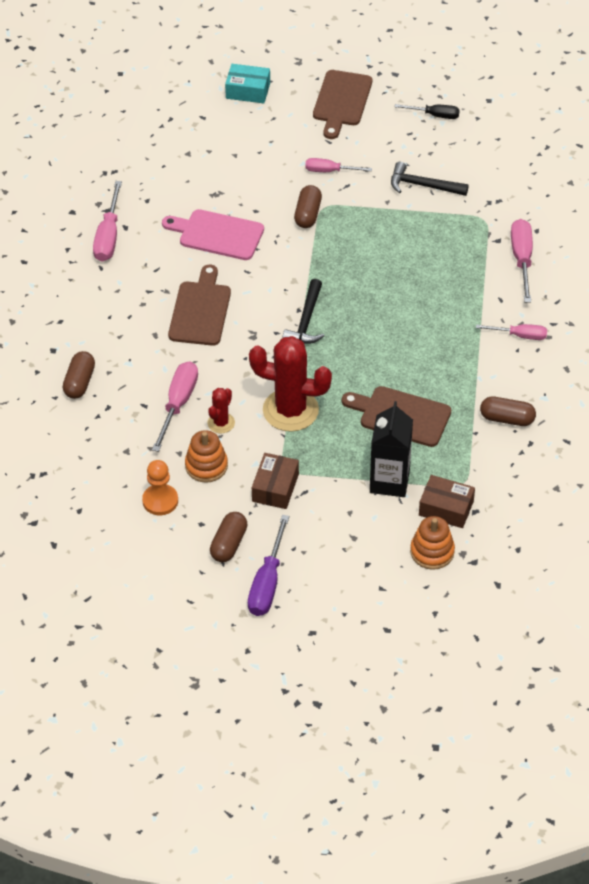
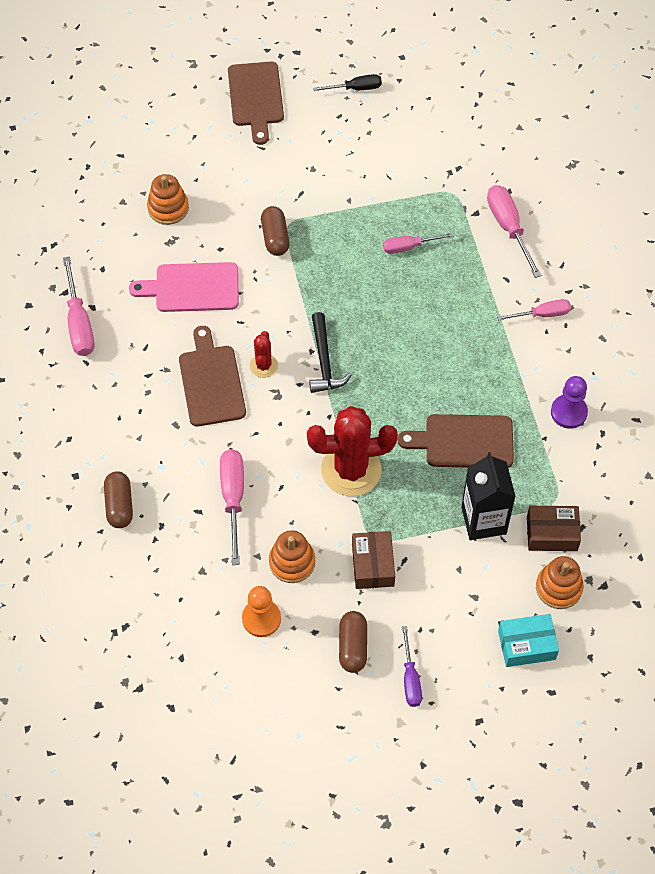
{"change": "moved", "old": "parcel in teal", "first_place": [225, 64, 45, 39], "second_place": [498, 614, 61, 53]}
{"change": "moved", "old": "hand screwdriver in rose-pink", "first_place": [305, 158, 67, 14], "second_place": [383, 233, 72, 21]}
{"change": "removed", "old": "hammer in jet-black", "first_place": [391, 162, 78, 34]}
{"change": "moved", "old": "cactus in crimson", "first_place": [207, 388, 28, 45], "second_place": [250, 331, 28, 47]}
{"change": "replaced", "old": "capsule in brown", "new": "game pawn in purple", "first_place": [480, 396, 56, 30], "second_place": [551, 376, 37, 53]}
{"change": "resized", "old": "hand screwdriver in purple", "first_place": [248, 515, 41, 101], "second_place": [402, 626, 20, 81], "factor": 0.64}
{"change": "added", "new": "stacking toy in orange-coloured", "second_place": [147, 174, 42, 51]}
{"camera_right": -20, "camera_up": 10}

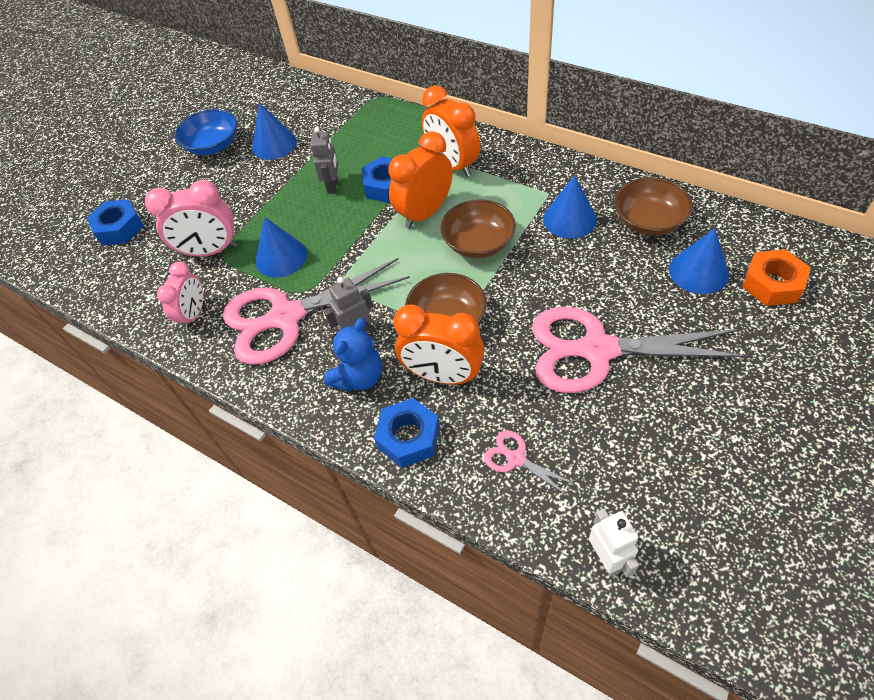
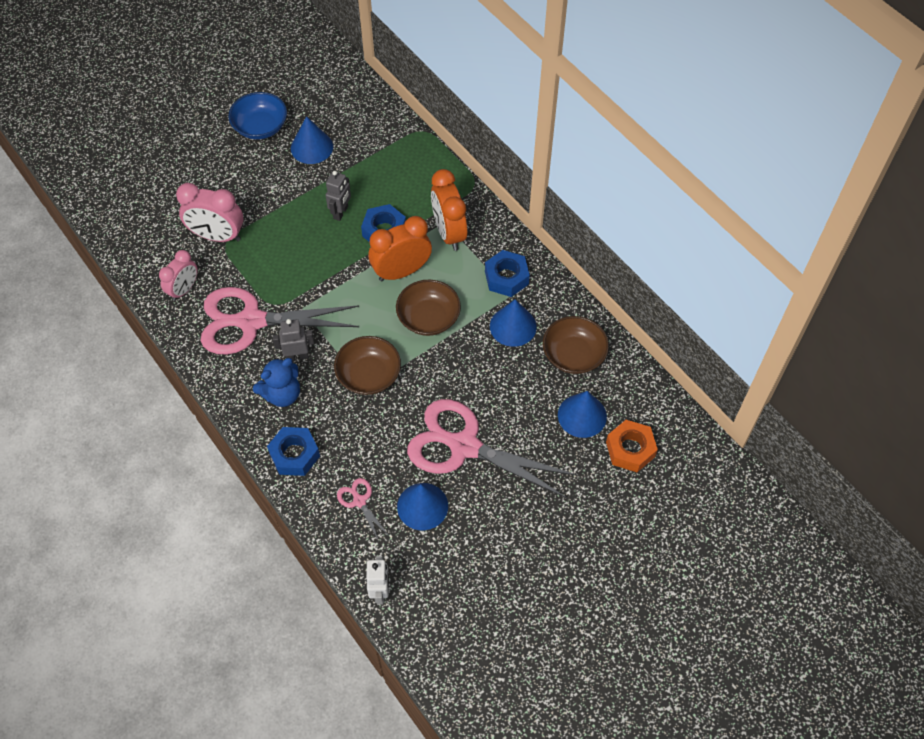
{"change": "moved", "old": "hexagon nut in blue", "first_place": [87, 199, 57, 46], "second_place": [485, 250, 45, 47]}
{"change": "moved", "old": "solid cone in blue", "first_place": [256, 217, 51, 61], "second_place": [397, 483, 51, 47]}
{"change": "removed", "old": "bedside clock in orange-coloured", "first_place": [393, 305, 92, 80]}
{"camera_right": 15, "camera_up": 5}

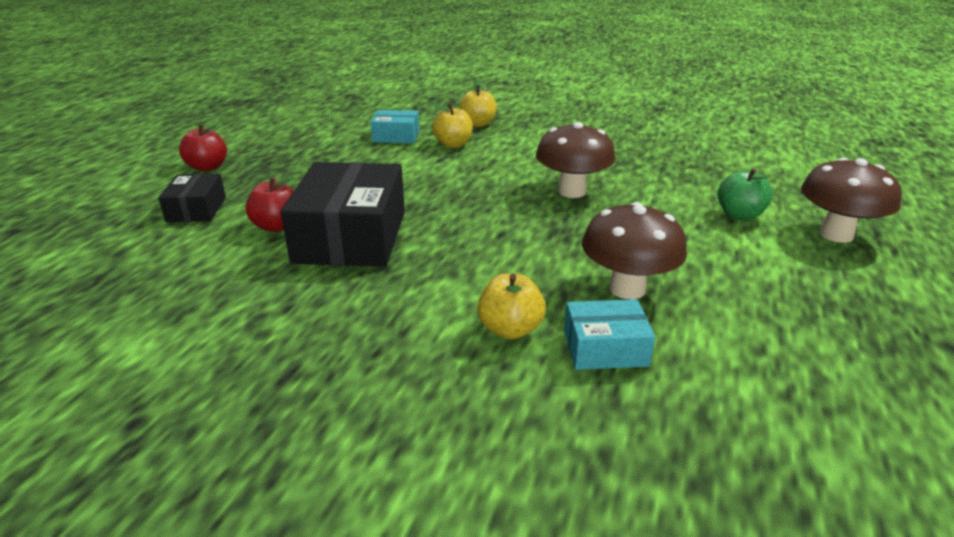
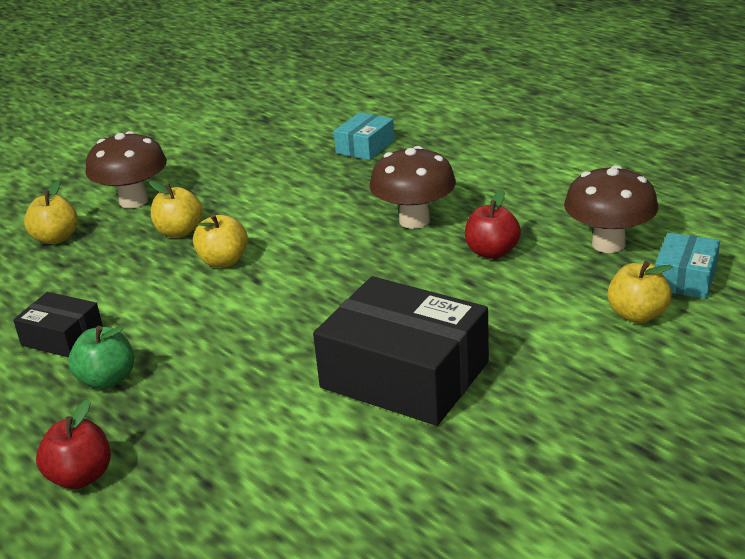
{"change": "moved", "old": "parcel in teal", "first_place": [370, 110, 49, 34], "second_place": [334, 112, 61, 48]}
{"change": "moved", "old": "mushroom in brown", "first_place": [801, 158, 100, 85], "second_place": [86, 131, 81, 77]}
{"change": "moved", "old": "toy apple in leaf-green", "first_place": [717, 168, 56, 53], "second_place": [68, 326, 66, 63]}
{"change": "moved", "old": "parcel in jet-black", "first_place": [158, 174, 68, 48], "second_place": [13, 292, 90, 65]}
{"change": "moved", "old": "toy apple in crimson", "first_place": [246, 177, 48, 55], "second_place": [465, 190, 56, 69]}
{"change": "added", "new": "toy apple in bright yellow", "second_place": [24, 180, 54, 64]}
{"camera_right": -60, "camera_up": 0}

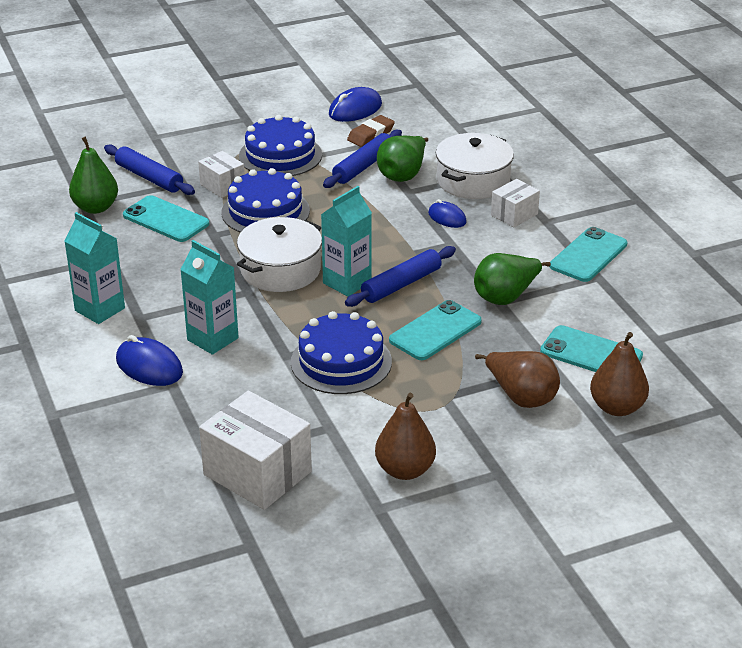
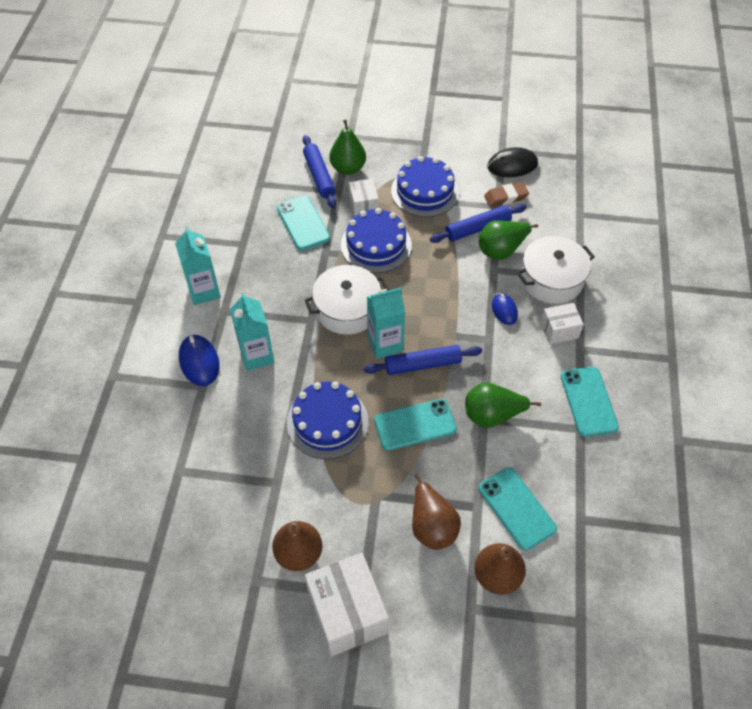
{"change": "recoloured", "old": "computer mouse in blue", "new": "computer mouse in jet-black", "first_place": [329, 87, 53, 35], "second_place": [487, 147, 51, 30]}
{"change": "moved", "old": "pear in leaf-green", "first_place": [69, 137, 49, 77], "second_place": [329, 119, 37, 56]}
{"change": "turned", "old": "phone in teal", "first_place": [550, 227, 78, 55], "second_place": [561, 367, 58, 70], "degrees": -75}
{"change": "moved", "old": "parcel in pure white", "first_place": [199, 391, 113, 119], "second_place": [305, 553, 84, 103]}
{"camera_right": 30, "camera_up": 20}

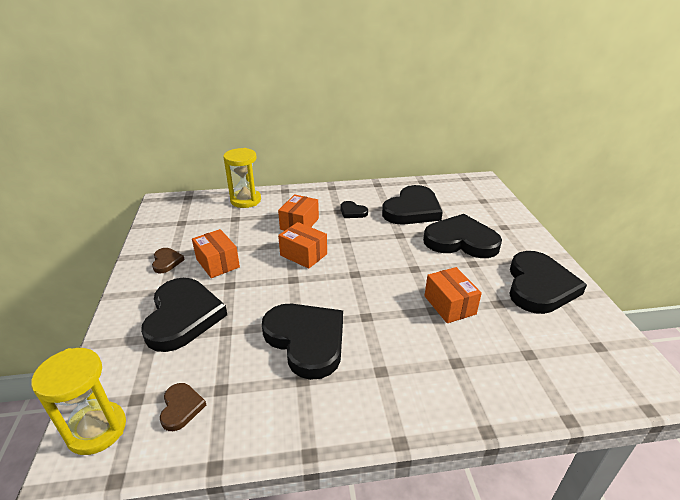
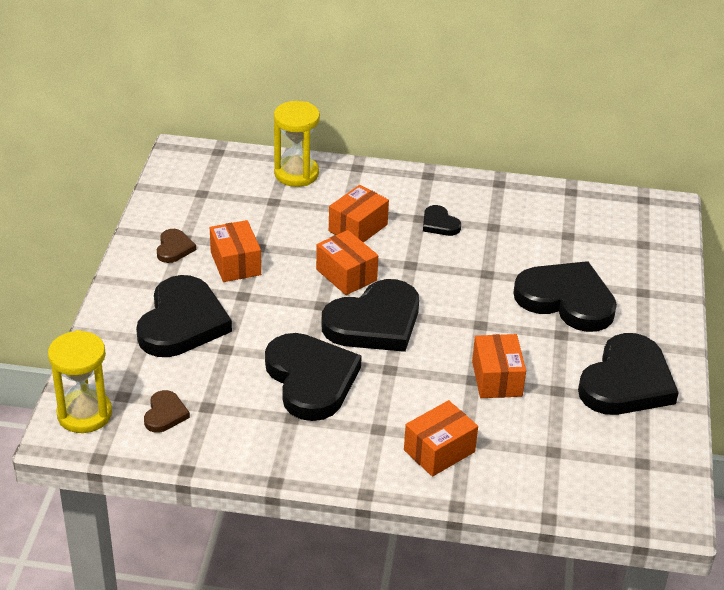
{"change": "moved", "old": "heart in jet-black", "first_place": [382, 185, 61, 39], "second_place": [322, 279, 97, 73]}
{"change": "added", "new": "parcel in orange-coloured", "second_place": [404, 400, 74, 77]}
{"camera_right": 15, "camera_up": 5}

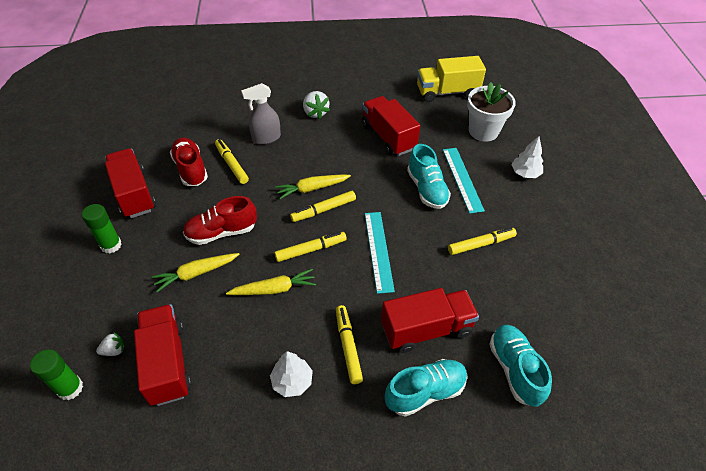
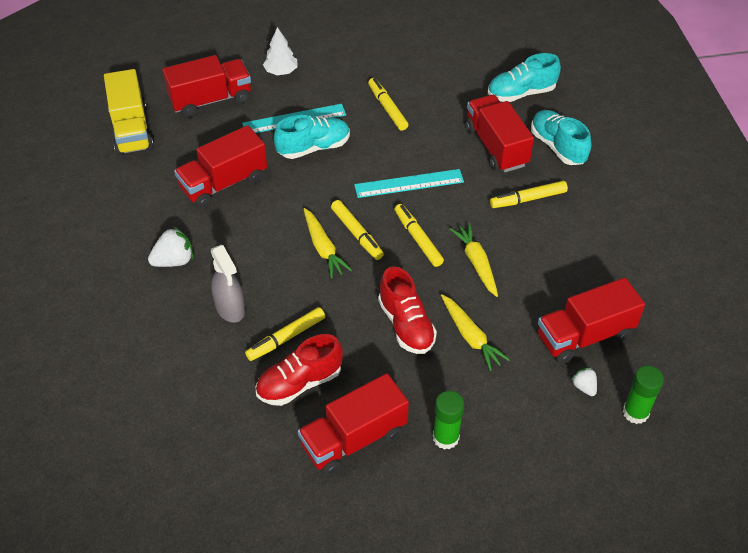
{"change": "replaced", "old": "plant pot in pure white", "new": "toy truck in crimson", "first_place": [467, 82, 49, 59], "second_place": [162, 55, 89, 62]}
{"change": "removed", "old": "tree in pure white", "first_place": [270, 351, 43, 46]}
{"camera_right": -95, "camera_up": 0}

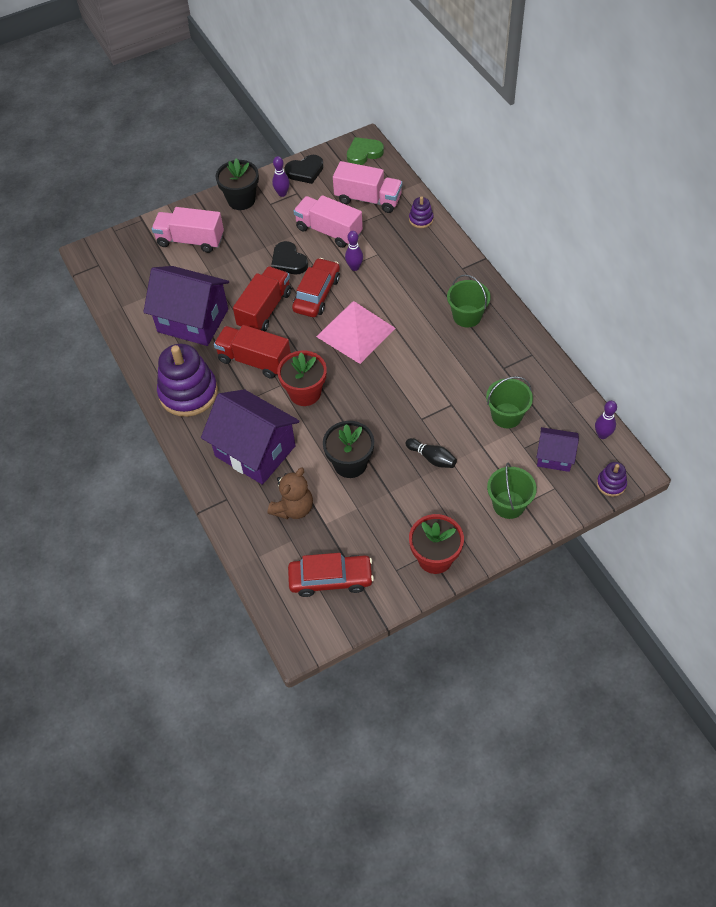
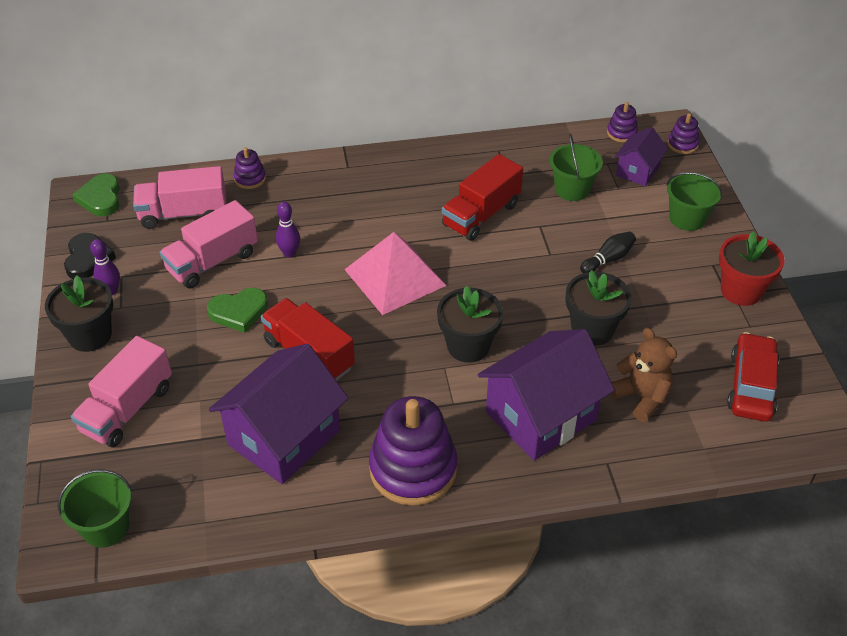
{"change": "turned", "old": "toy truck in rose-pink", "first_place": [333, 161, 69, 52], "second_place": [133, 166, 93, 63], "degrees": -135}
{"change": "recoloured", "old": "heart in jet-black", "new": "heart in leaf-green", "first_place": [271, 241, 37, 33], "second_place": [207, 288, 61, 45]}
{"change": "removed", "old": "automobile in crimson", "first_place": [292, 258, 48, 59]}
{"change": "moved", "old": "bucket in leaf-green", "first_place": [447, 274, 44, 54], "second_place": [58, 469, 73, 79]}
{"change": "moved", "old": "toy truck in crimson", "first_place": [214, 325, 77, 54], "second_place": [442, 154, 81, 87]}
{"change": "recoloured", "old": "plant pot in crimson", "new": "plant pot in jet-black", "first_place": [277, 351, 50, 55], "second_place": [437, 286, 66, 77]}
{"change": "replaced", "old": "tenpin in purple", "new": "stacking toy in purple", "first_place": [595, 401, 22, 38], "second_place": [607, 102, 31, 40]}
{"camera_right": -75, "camera_up": -10}

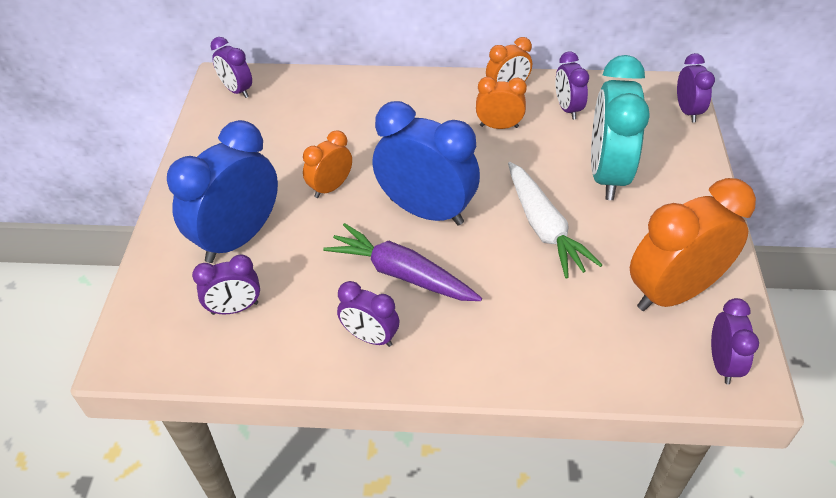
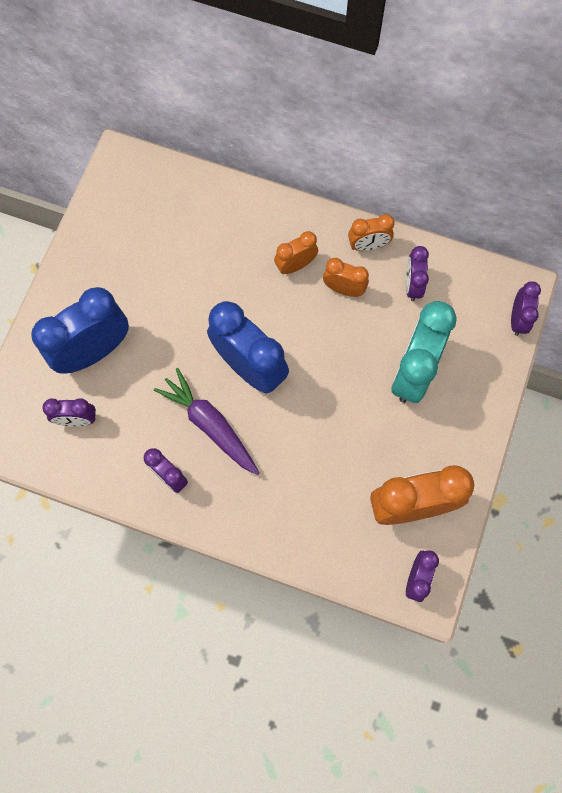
{"change": "removed", "old": "bedside clock in purple", "first_place": [210, 37, 42, 61]}
{"change": "moved", "old": "bedside clock in orange-coloured", "first_place": [303, 130, 49, 68], "second_place": [274, 231, 44, 43]}
{"change": "removed", "old": "root vegetable in pure white", "first_place": [508, 162, 94, 117]}
{"camera_right": 15, "camera_up": 25}

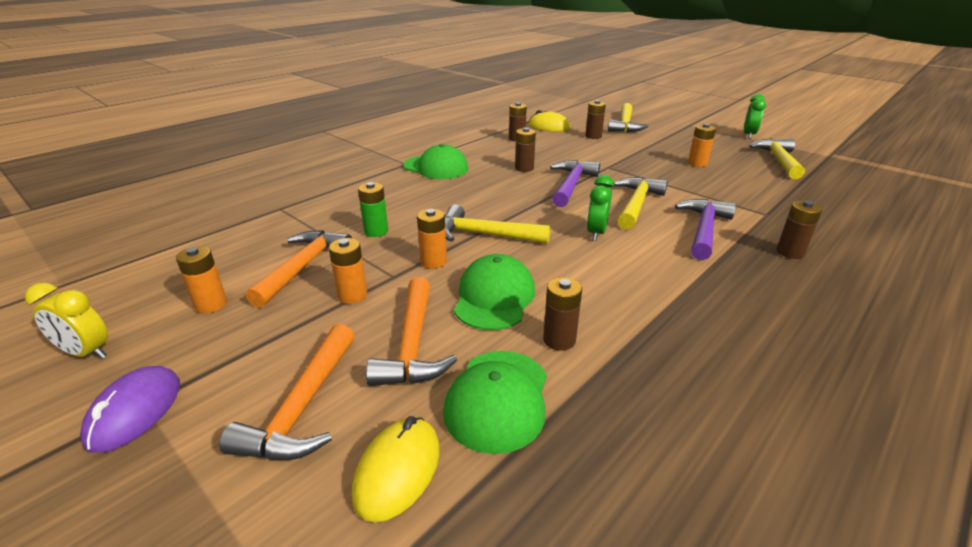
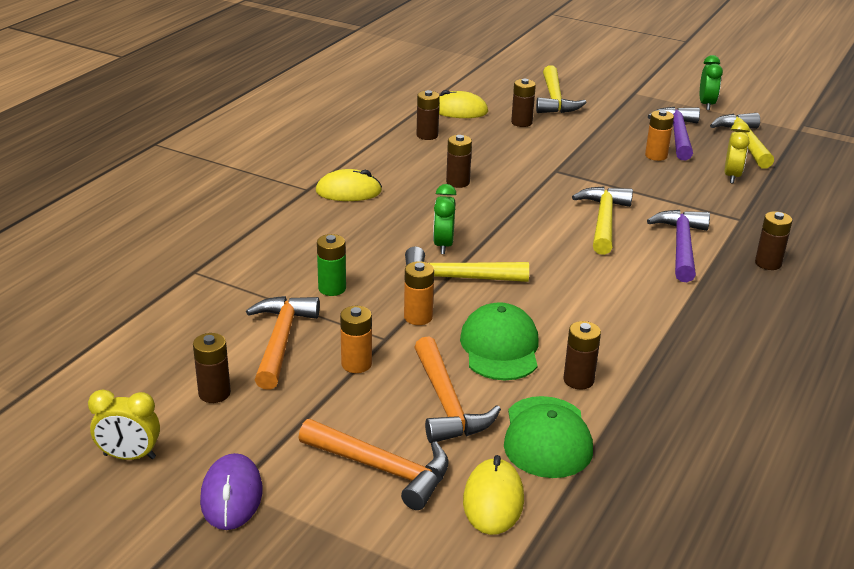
{"change": "replaced", "old": "cap in leaf-green", "new": "computer mouse in bright yellow", "first_place": [404, 144, 64, 35], "second_place": [316, 169, 66, 32]}
{"change": "moved", "old": "hammer in purple", "first_place": [550, 160, 50, 47], "second_place": [648, 107, 52, 53]}
{"change": "moved", "old": "bedside clock in leaf-green", "first_place": [587, 175, 27, 66], "second_place": [433, 184, 24, 70]}
{"change": "recoloured", "old": "AA battery in orange-coloured", "new": "AA battery in brown", "first_place": [176, 246, 51, 67], "second_place": [193, 333, 38, 70]}
{"change": "turned", "old": "hammer in orange-coloured", "first_place": [219, 324, 136, 136], "second_place": [298, 419, 151, 91], "degrees": -60}
{"change": "added", "new": "bedside clock in bright yellow", "second_place": [725, 121, 25, 62]}
{"camera_right": -15, "camera_up": 0}

